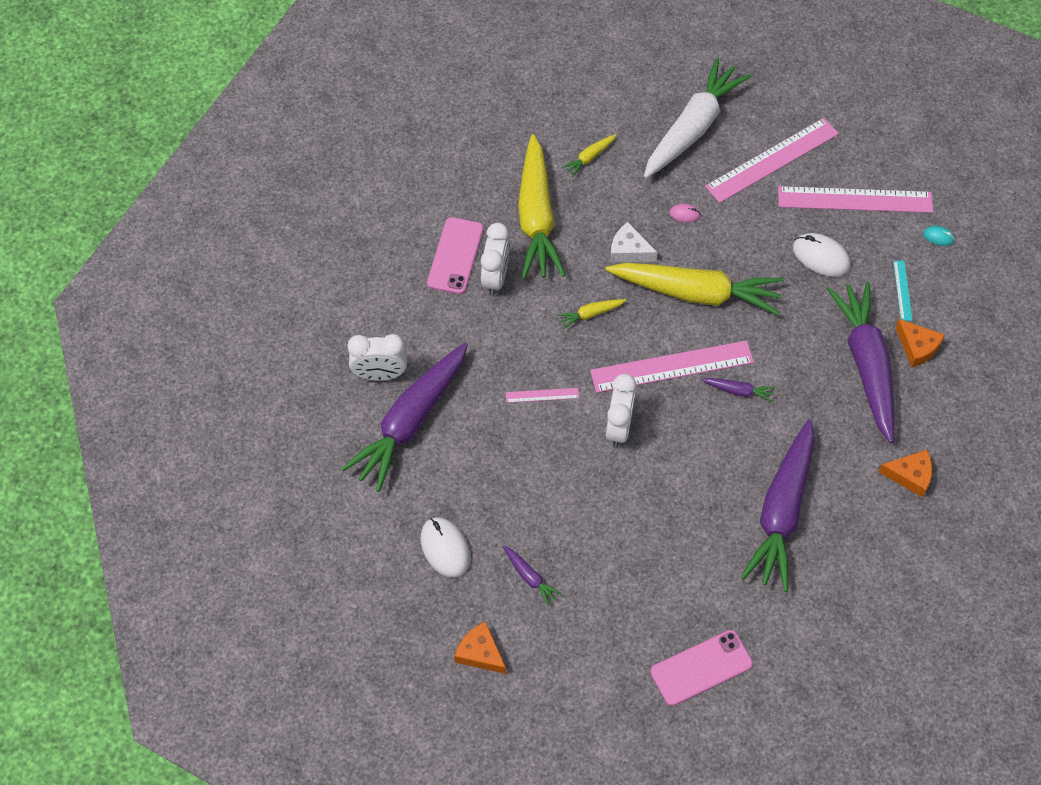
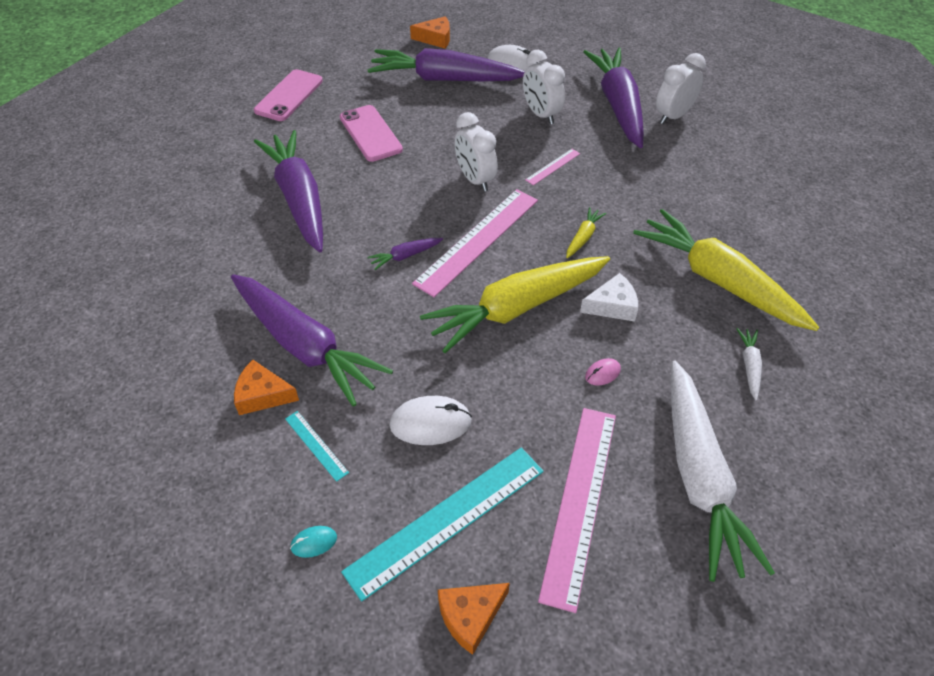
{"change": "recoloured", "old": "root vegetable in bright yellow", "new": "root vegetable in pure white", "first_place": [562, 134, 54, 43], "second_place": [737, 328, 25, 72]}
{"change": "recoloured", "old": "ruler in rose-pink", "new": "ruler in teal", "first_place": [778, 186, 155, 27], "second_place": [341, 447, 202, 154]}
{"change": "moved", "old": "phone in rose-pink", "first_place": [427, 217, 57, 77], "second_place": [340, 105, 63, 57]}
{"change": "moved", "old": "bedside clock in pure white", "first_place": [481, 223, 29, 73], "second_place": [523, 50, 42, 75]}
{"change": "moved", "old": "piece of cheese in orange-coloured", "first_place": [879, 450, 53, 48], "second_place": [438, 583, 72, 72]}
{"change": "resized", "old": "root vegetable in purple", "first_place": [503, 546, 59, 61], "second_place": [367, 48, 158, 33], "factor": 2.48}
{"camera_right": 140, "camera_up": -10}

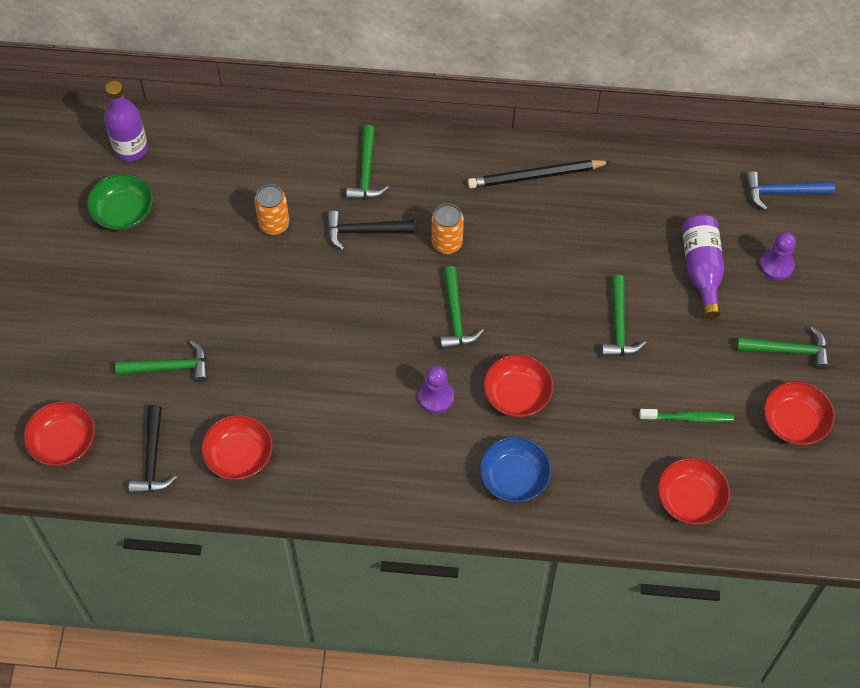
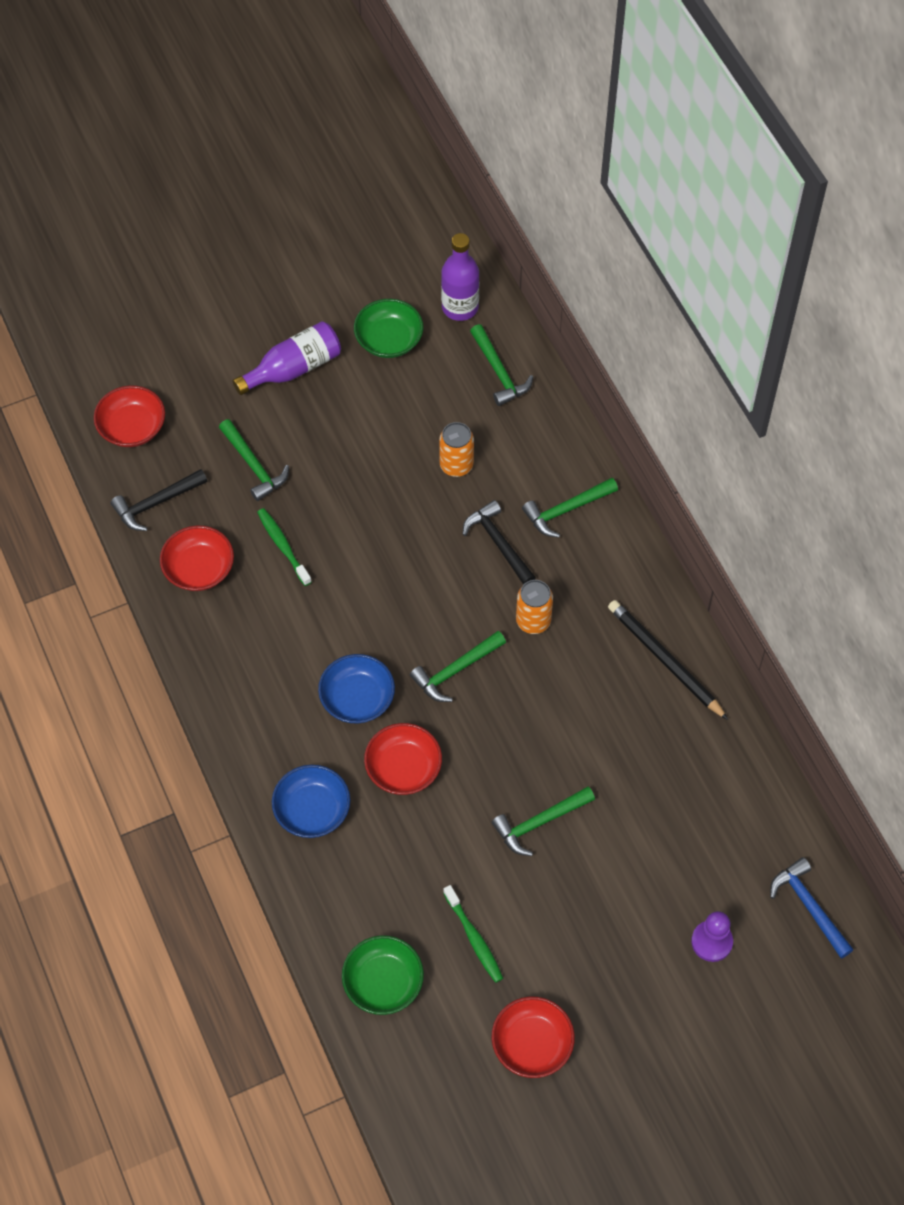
{"change": "moved", "old": "drink bottle in purple", "first_place": [682, 214, 42, 105], "second_place": [232, 321, 109, 74]}
{"change": "moved", "old": "hammer in leaf-green", "first_place": [737, 327, 92, 43], "second_place": [470, 324, 63, 82]}
{"change": "replaced", "old": "game pawn in purple", "new": "bowl in blue", "first_place": [418, 365, 36, 48], "second_place": [318, 654, 77, 69]}
{"change": "recoloured", "old": "bowl in crimson", "new": "bowl in leaf-green", "first_place": [657, 458, 73, 67], "second_place": [342, 935, 82, 80]}
{"change": "added", "new": "tooth brush in leaf-green", "second_place": [257, 508, 55, 78]}
{"camera_right": 60, "camera_up": 0}

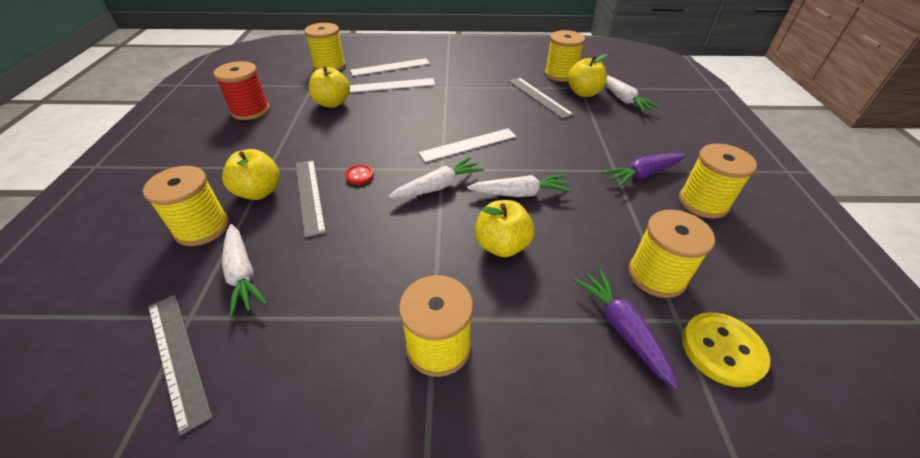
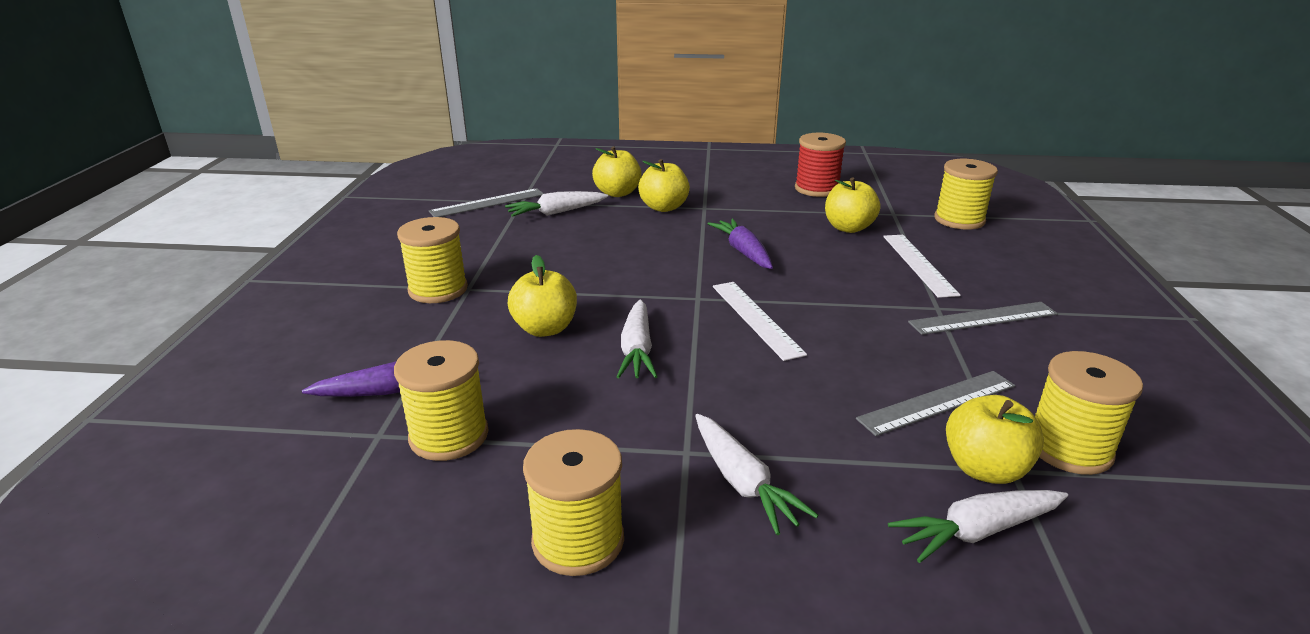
{"change": "removed", "old": "ruler in pure white", "first_place": [350, 58, 80, 18]}
{"change": "moved", "old": "root vegetable in purple", "first_place": [602, 153, 84, 35], "second_place": [708, 219, 65, 50]}
{"change": "moved", "old": "root vegetable in pure white", "first_place": [389, 157, 95, 41], "second_place": [695, 414, 124, 121]}
{"change": "moved", "old": "ruler in gray", "first_place": [296, 160, 30, 78], "second_place": [908, 302, 150, 33]}
{"change": "removed", "old": "sewing button in crimson", "first_place": [345, 164, 29, 21]}
{"change": "replaced", "old": "spool in bright yellow", "new": "toy apple in bright yellow", "first_place": [143, 166, 86, 80], "second_place": [592, 147, 50, 50]}
{"change": "removed", "old": "sewing button in bright yellow", "first_place": [682, 312, 88, 75]}
{"camera_right": 95, "camera_up": -15}

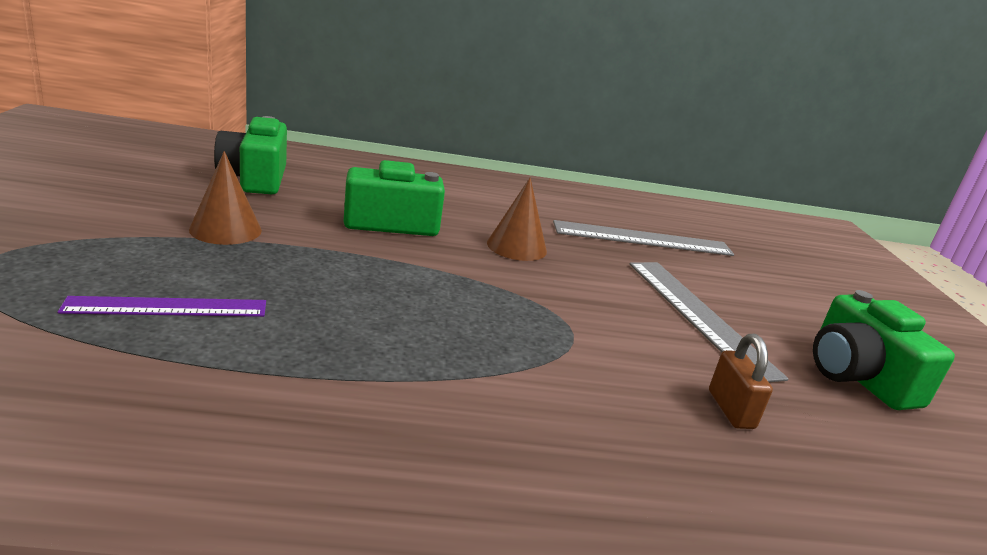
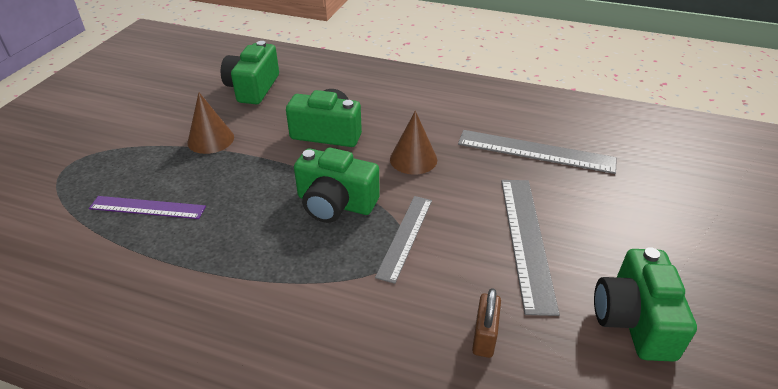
{"change": "added", "new": "camera in leaf-green", "second_place": [294, 148, 86, 75]}
{"change": "added", "new": "ruler in gray", "second_place": [375, 196, 57, 88]}
{"camera_right": 25, "camera_up": 15}

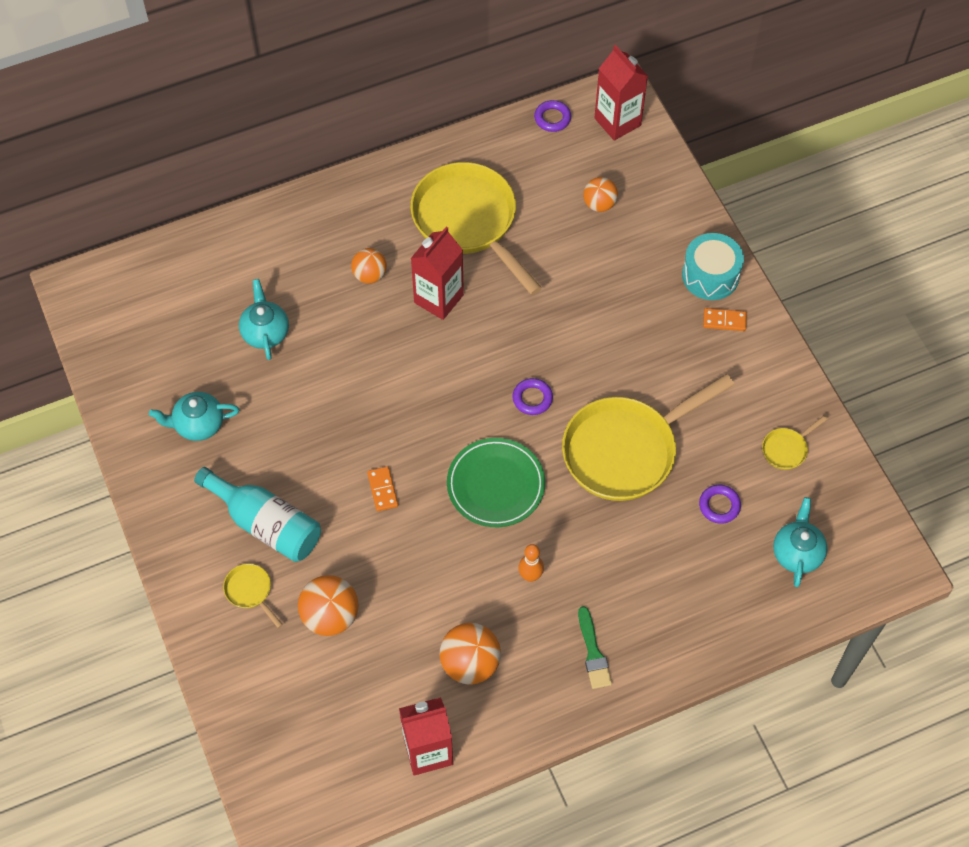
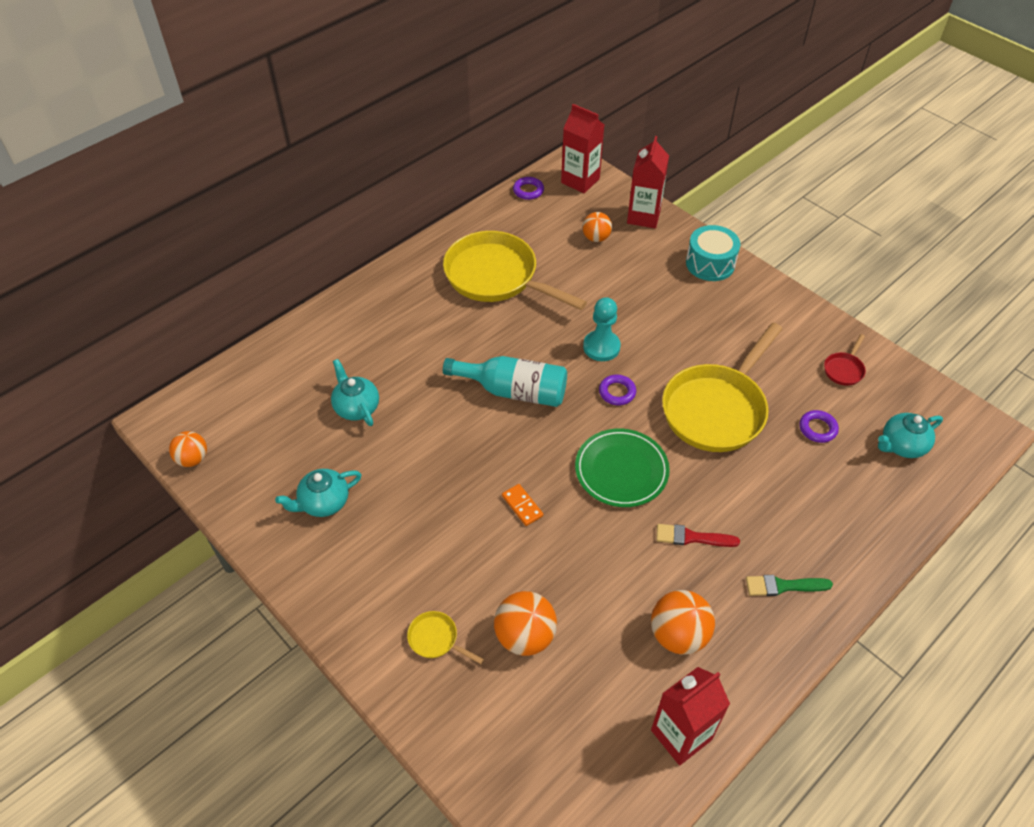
{"change": "moved", "old": "juice carton in crimson", "first_place": [411, 227, 53, 93], "second_place": [627, 136, 42, 92]}
{"change": "moved", "old": "sphere in orange-coloured", "first_place": [351, 248, 36, 36], "second_place": [169, 431, 38, 36]}
{"change": "removed", "old": "domino piece in orange-coloured", "first_place": [703, 308, 44, 23]}
{"change": "recoloured", "old": "skillet in bright yellow", "new": "skillet in crimson", "first_place": [762, 415, 66, 55], "second_place": [824, 334, 42, 52]}
{"change": "moved", "old": "drink bottle in teal", "first_place": [194, 467, 127, 95], "second_place": [443, 356, 124, 51]}
{"change": "turned", "old": "china teapot in teal", "first_place": [773, 497, 54, 90], "second_place": [878, 413, 65, 45], "degrees": -105}
{"change": "replaced", "old": "tenpin in orange-coloured", "new": "brush in crimson", "first_place": [518, 544, 26, 38], "second_place": [656, 524, 84, 23]}
{"change": "turned", "old": "brush in leaf-green", "first_place": [578, 606, 34, 83], "second_place": [746, 575, 87, 21], "degrees": 120}
{"change": "added", "new": "game pawn in teal", "second_place": [583, 297, 38, 64]}
{"camera_right": -20, "camera_up": -10}

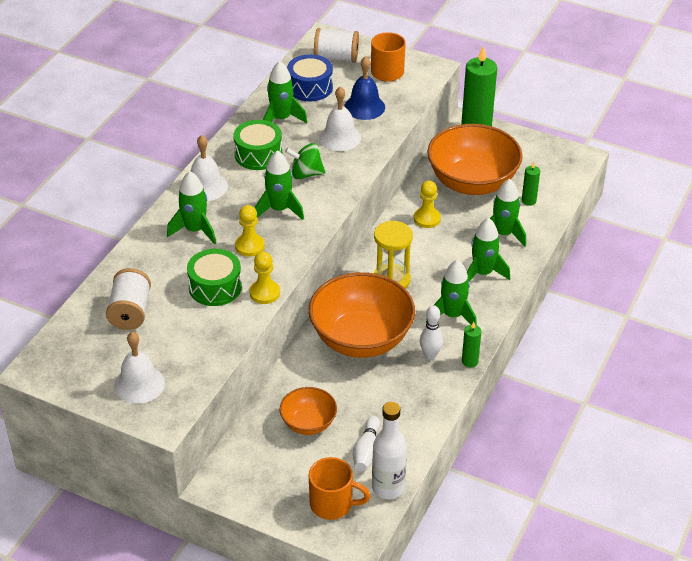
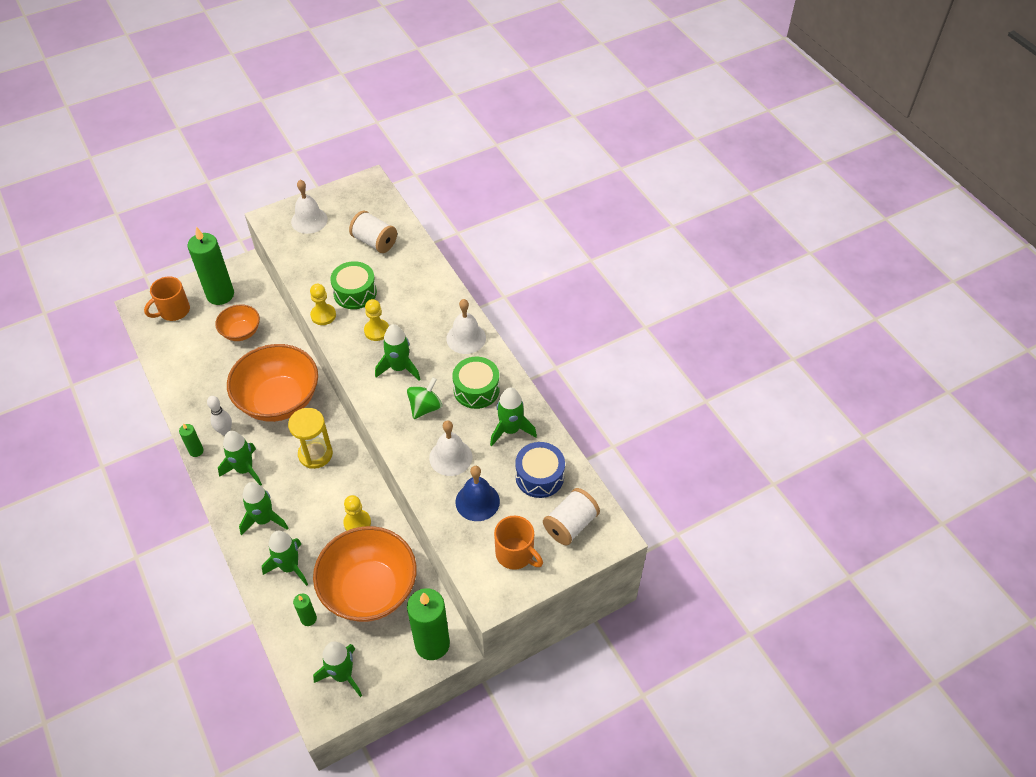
{"change": "moved", "old": "spaceship in leaf-green", "first_place": [167, 171, 49, 74], "second_place": [313, 642, 49, 55]}
{"change": "removed", "old": "drink bottle in pure white", "first_place": [372, 402, 35, 97]}
{"change": "removed", "old": "tenpin in pure white", "first_place": [353, 416, 27, 56]}
{"change": "added", "new": "candle in leaf-green", "second_place": [188, 227, 46, 78]}
{"camera_right": 125, "camera_up": 10}

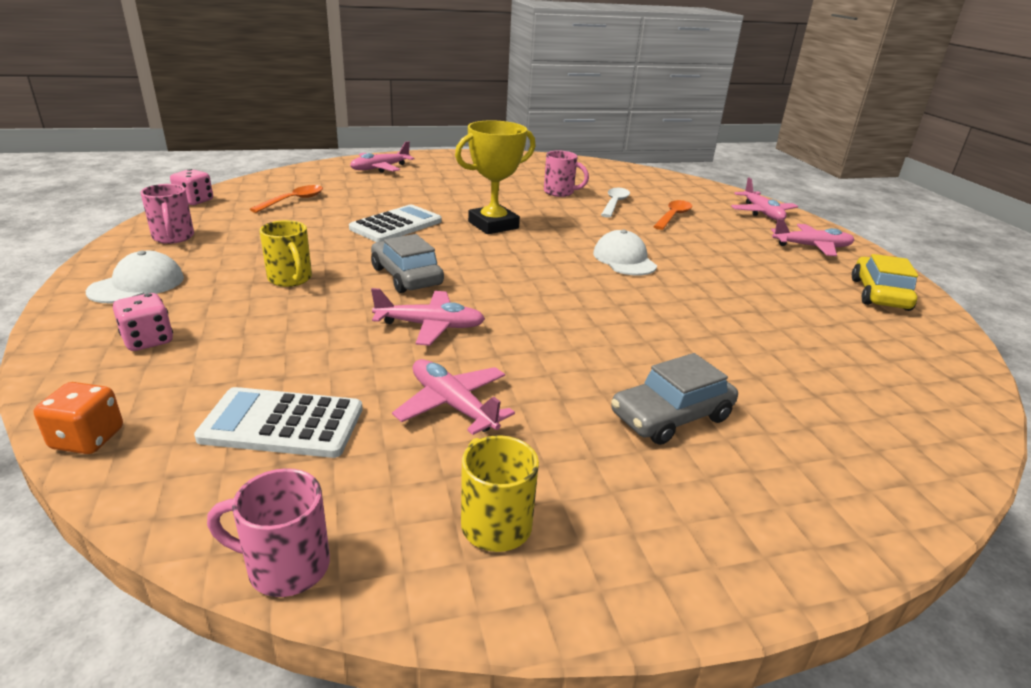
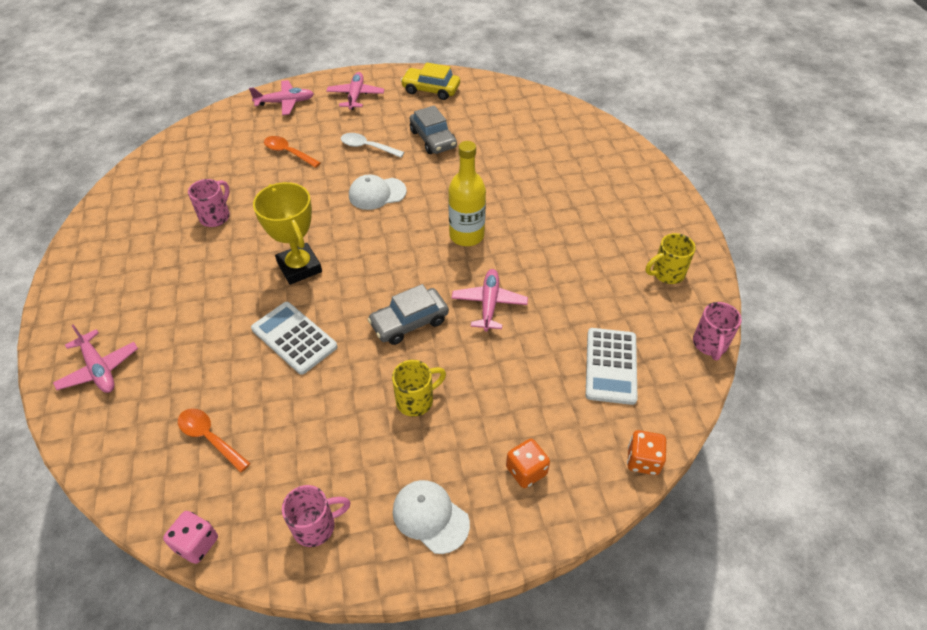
{"change": "moved", "old": "tablespoon in pure white", "first_place": [601, 188, 29, 30], "second_place": [341, 133, 63, 25]}
{"change": "recoloured", "old": "game die in rose-pink", "new": "game die in orange-coloured", "first_place": [113, 293, 60, 58], "second_place": [506, 439, 44, 49]}
{"change": "moved", "old": "automobile in gray", "first_place": [611, 353, 127, 92], "second_place": [410, 105, 47, 49]}
{"change": "removed", "old": "plane in rose-pink", "first_place": [392, 359, 123, 76]}
{"change": "added", "new": "drink bottle in bright yellow", "second_place": [448, 141, 38, 105]}
{"camera_right": -85, "camera_up": 20}

